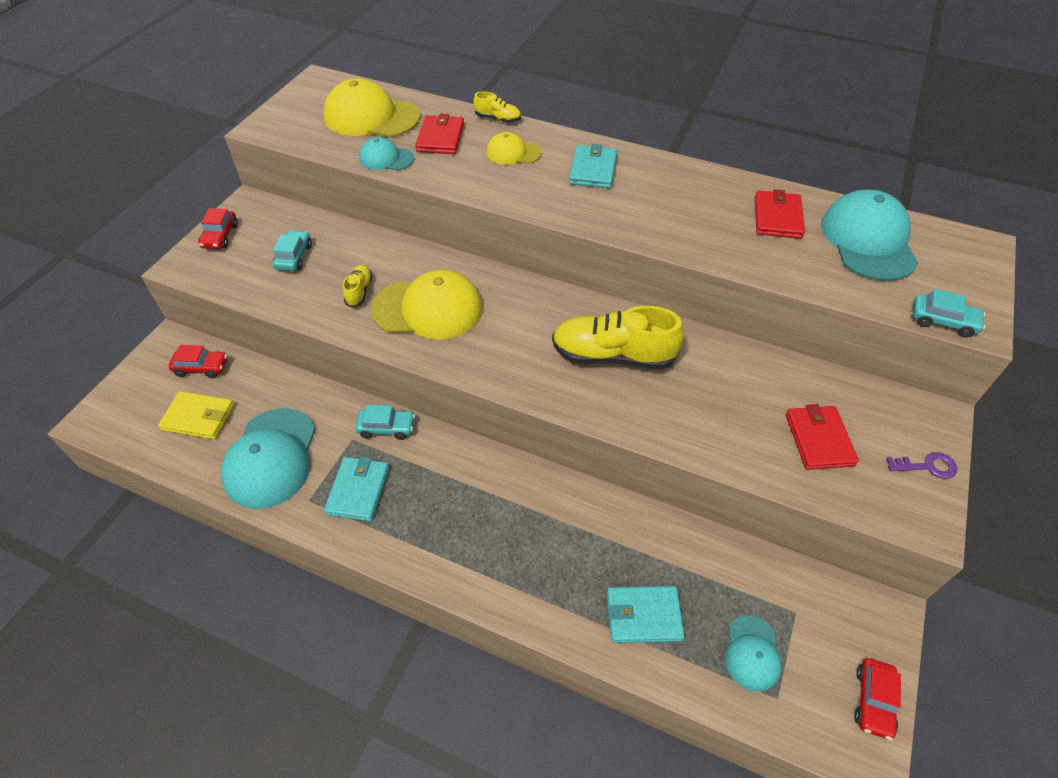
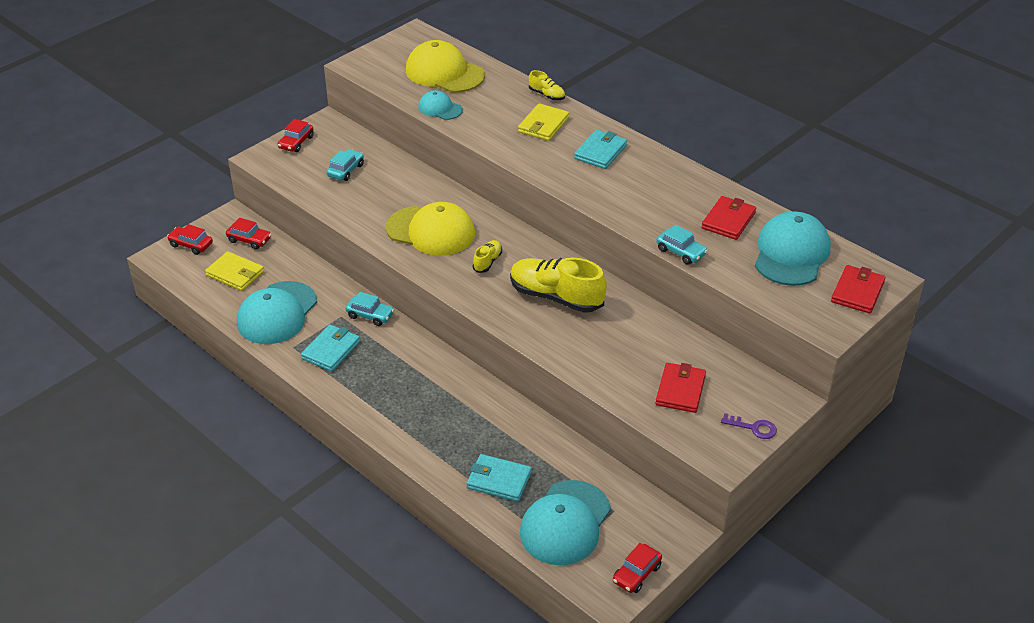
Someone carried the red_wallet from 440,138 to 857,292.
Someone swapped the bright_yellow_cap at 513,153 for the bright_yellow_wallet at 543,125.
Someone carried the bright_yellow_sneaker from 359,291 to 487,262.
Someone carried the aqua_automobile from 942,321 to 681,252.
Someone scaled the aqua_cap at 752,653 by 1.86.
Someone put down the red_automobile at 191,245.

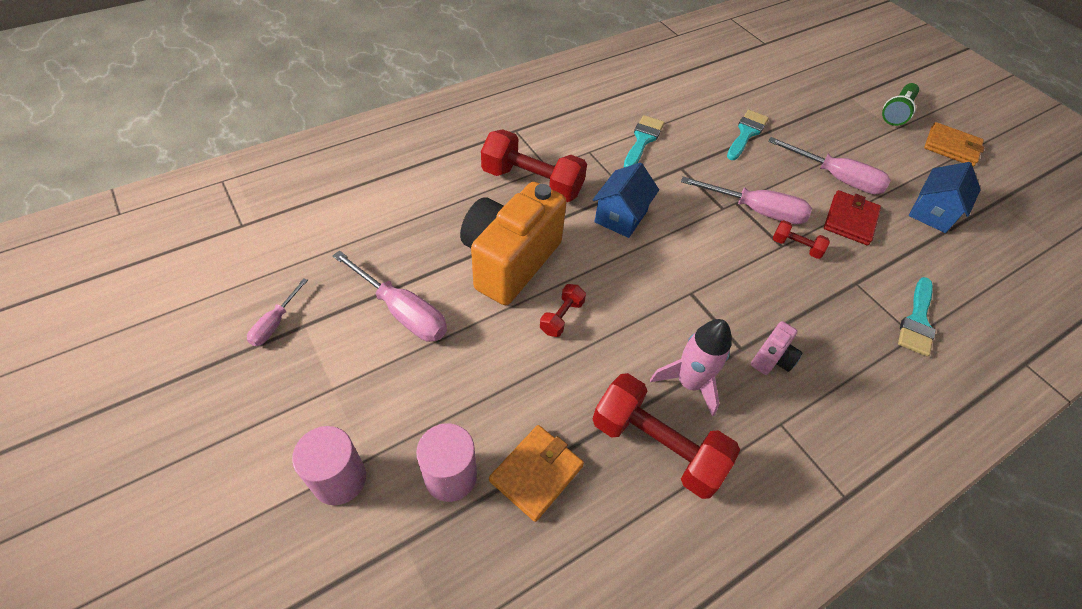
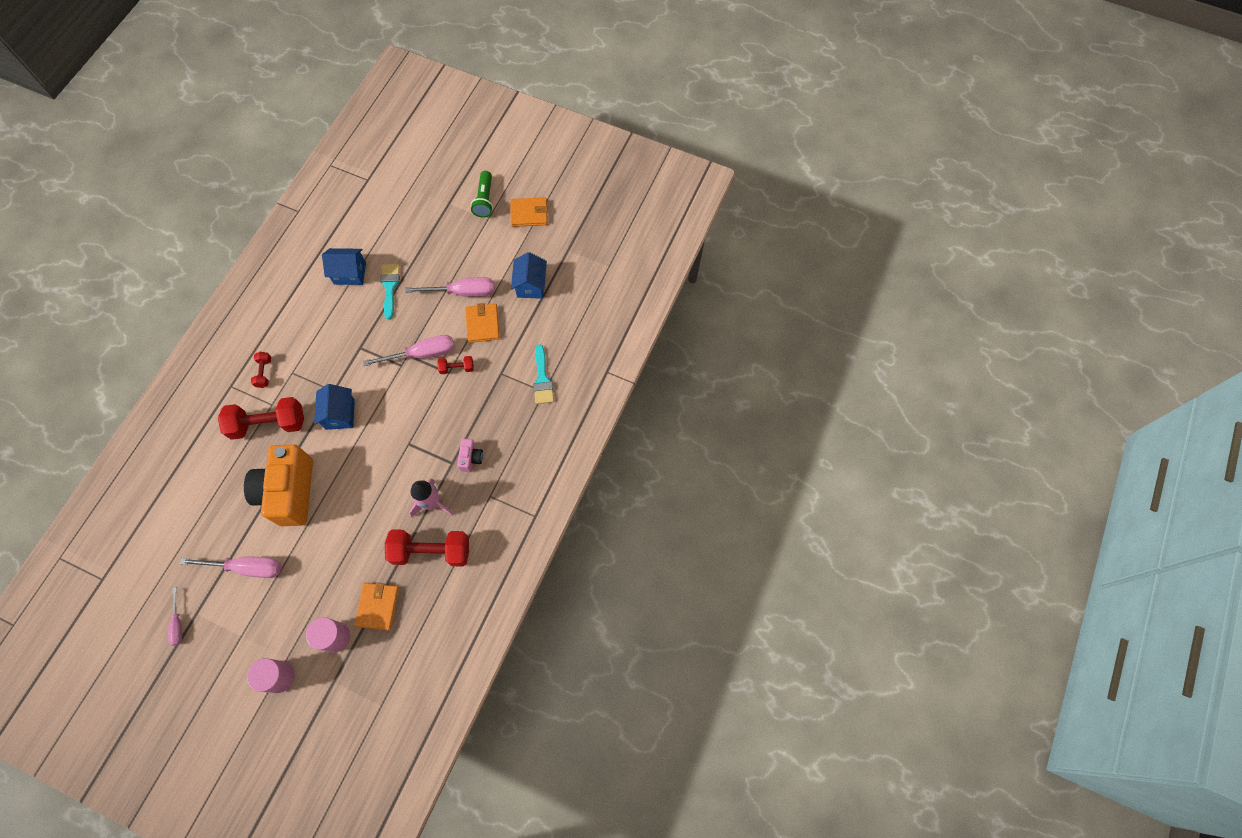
Someone took away the aqua_paint_brush at 643,140.
Someone repainted the red_wallet at 850,220, which became the orange-coloured_wallet at 483,324.
Someone carried the red_hand_weight from 561,317 to 264,372.
Someone put down the blue_toy_house at 350,273.

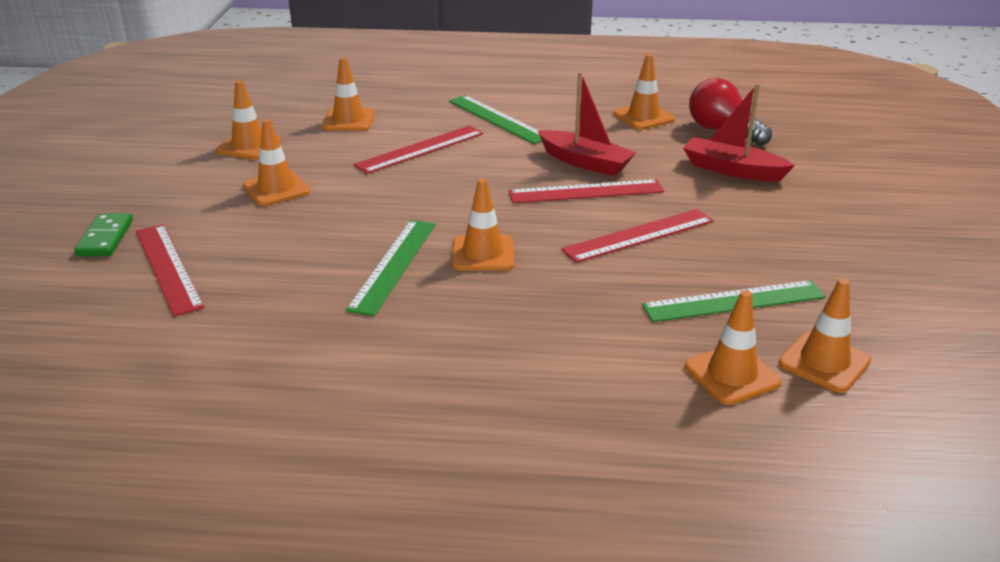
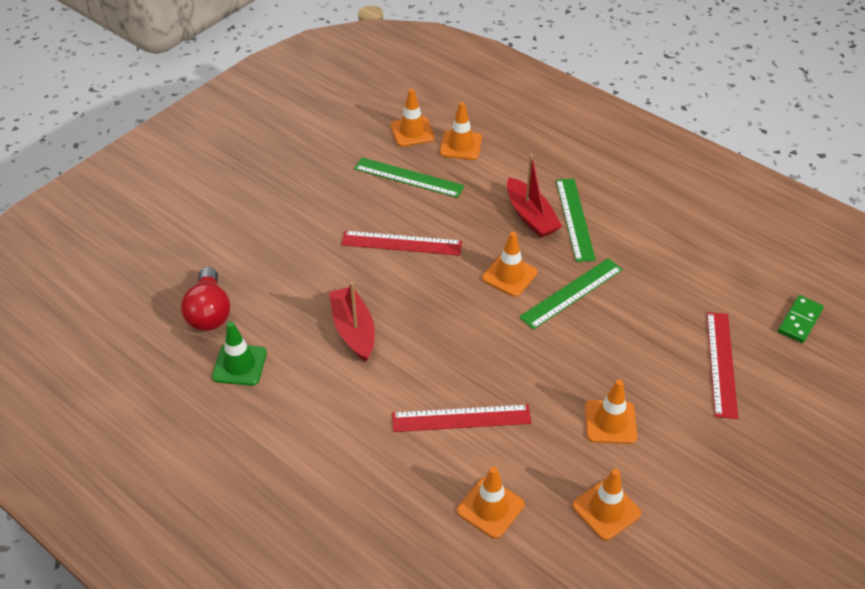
Someone repainted the orange-coloured_safety_cone at 643,117, which became the leaf-green_safety_cone at 239,365.
Someone carried the red_sailboat from 732,170 to 531,216.
Someone carried the leaf-green_ruler from 498,119 to 574,219.
Someone took away the red_ruler at 586,191.
Someone carried the leaf-green_domino from 105,238 to 800,321.

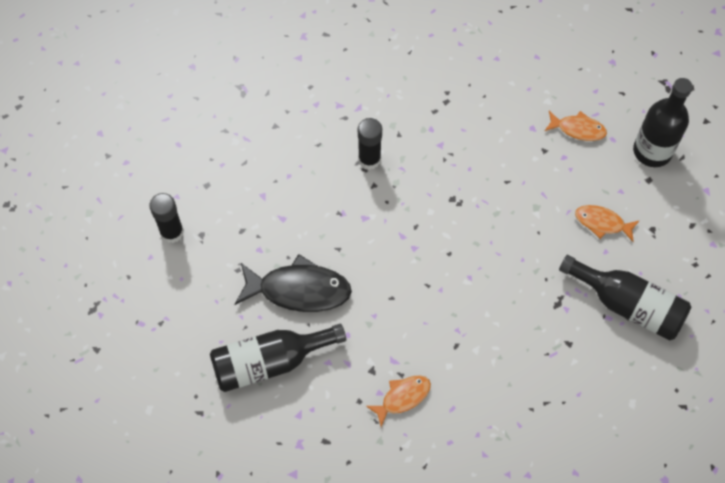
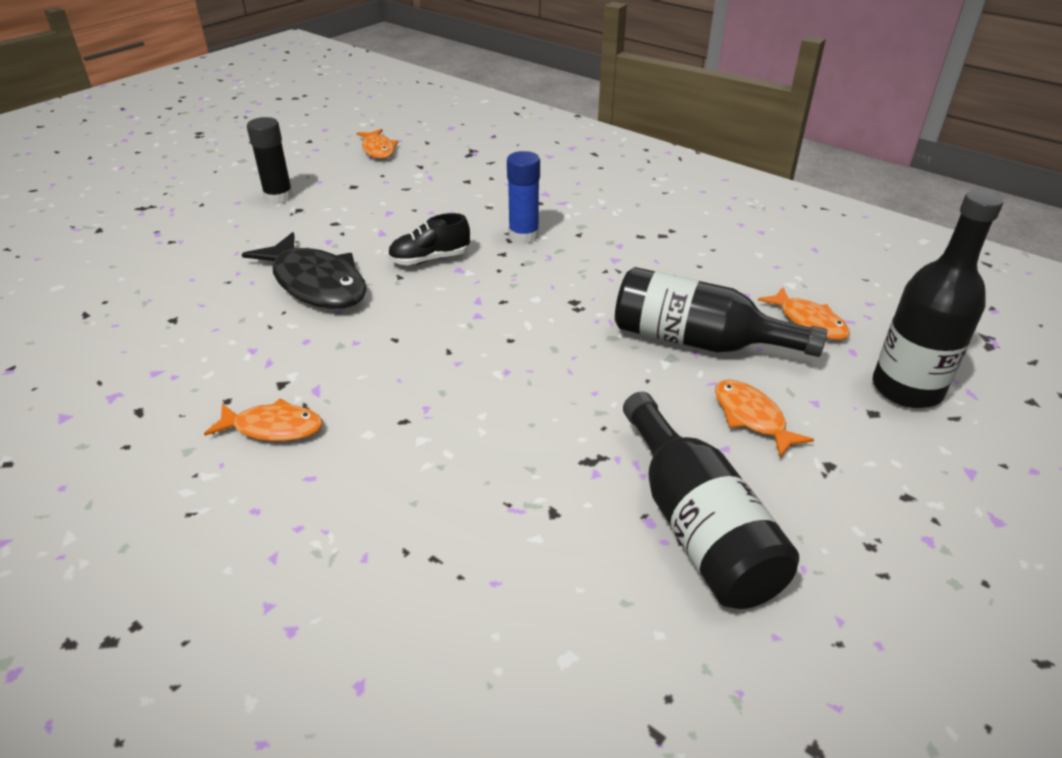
Someone repainted the black_glue at 369,159, which became the blue_glue at 523,236.
Someone carried the black_drink_bottle from 270,362 to 697,341.
Someone put down the orange-coloured_fish_figure at 378,150.
Someone put down the black_sneaker at 430,259.

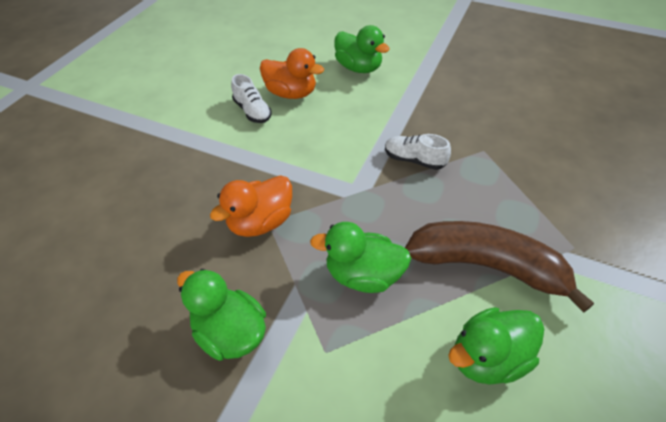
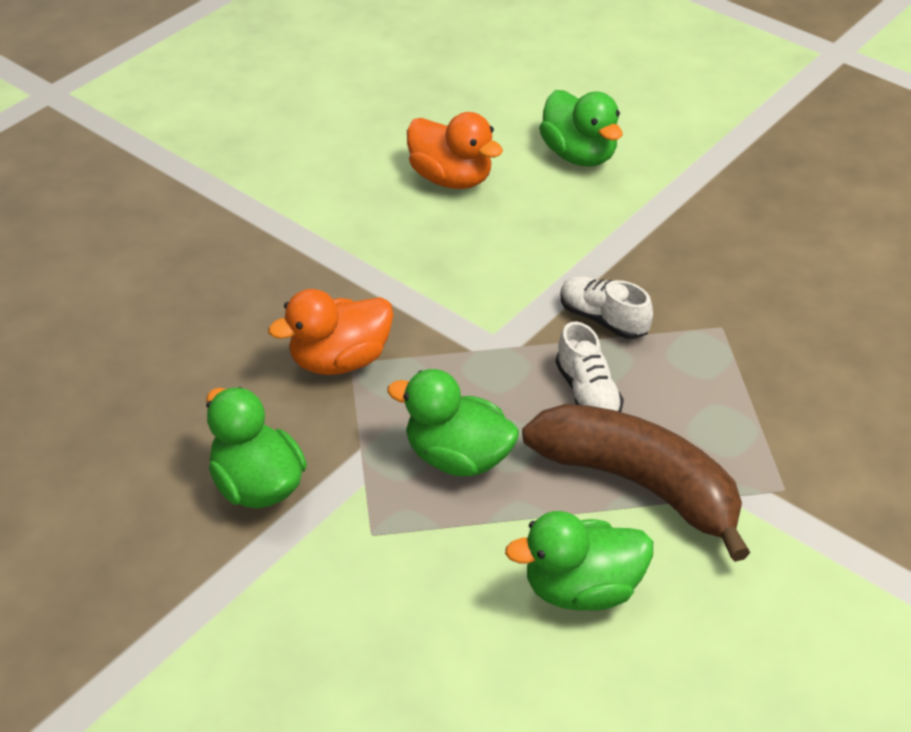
Someone carried the pure_white_sneaker from 252,111 to 587,393.

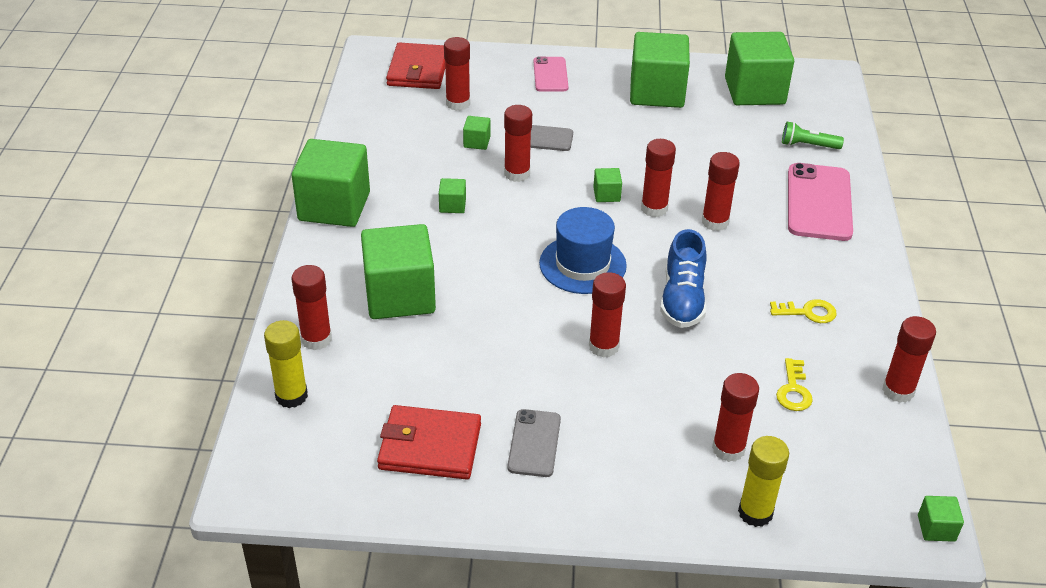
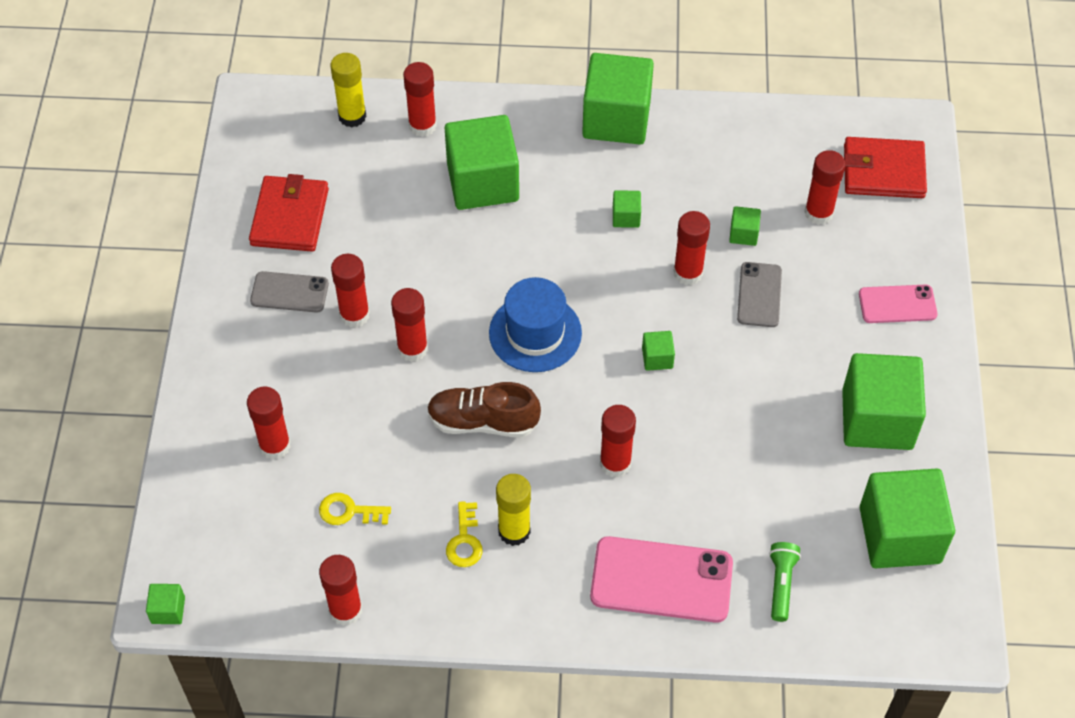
Someone carried the red_glue from 654,208 to 354,315.
Someone repainted the blue_sneaker at 682,299, which became the russet_sneaker at 483,421.
Someone carried the bright_yellow_glue from 755,512 to 514,531.

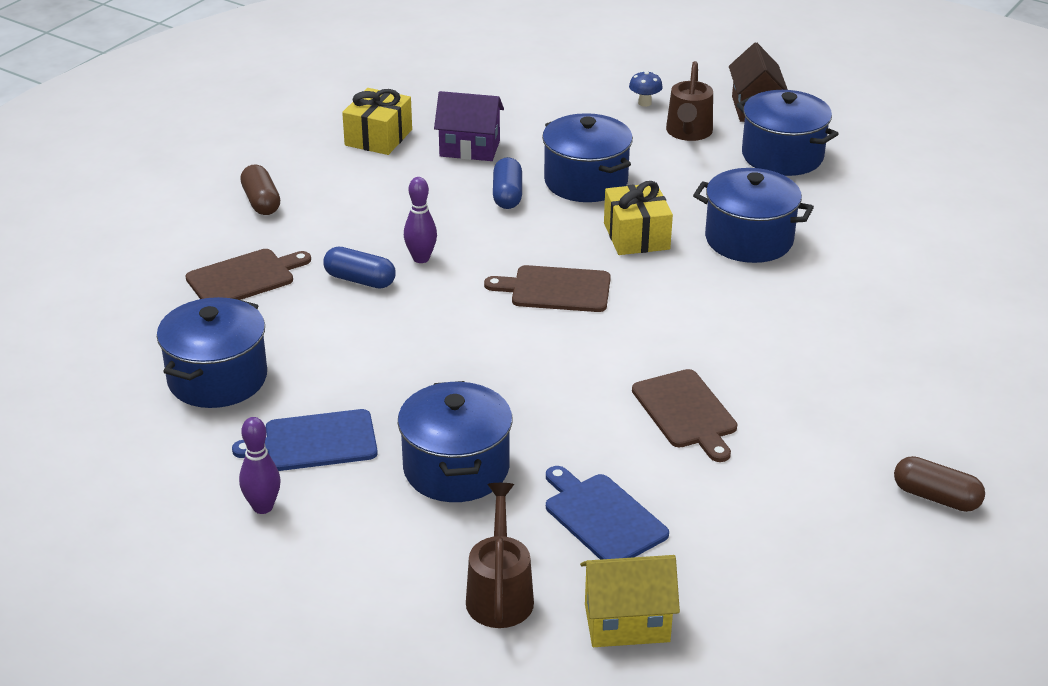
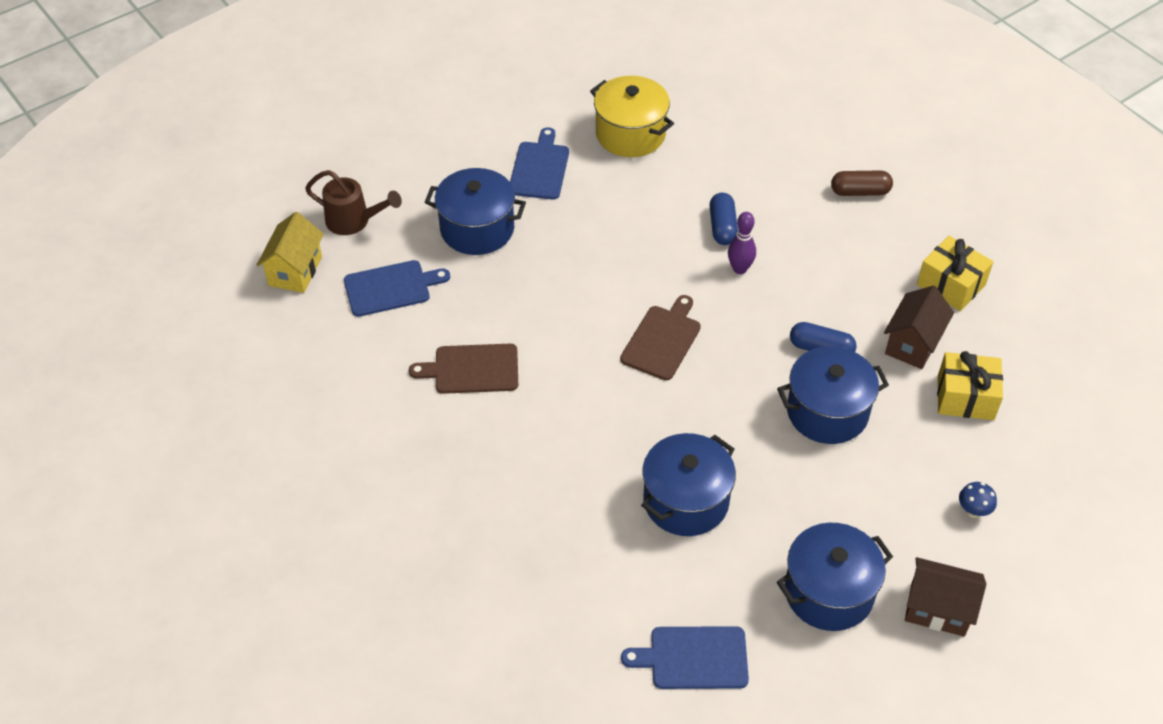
Someone took away the russet_watering_pot at 688,133.
Someone repainted the royal_purple_toy_house at 469,149, which became the russet_toy_house at 912,344.
Someone carried the bright_yellow_present from 636,236 to 965,397.
Someone rotated the blue_capsule at 360,280 by 45 degrees counterclockwise.
Someone took away the russet_cutting_board at 244,278.
Someone repainted the blue_pot at 217,378, which became the bright_yellow_pot at 630,134.
Someone took away the royal_purple_skittle at 263,507.
Someone took away the russet_capsule at 936,497.
Someone put down the blue_cutting_board at 693,658.

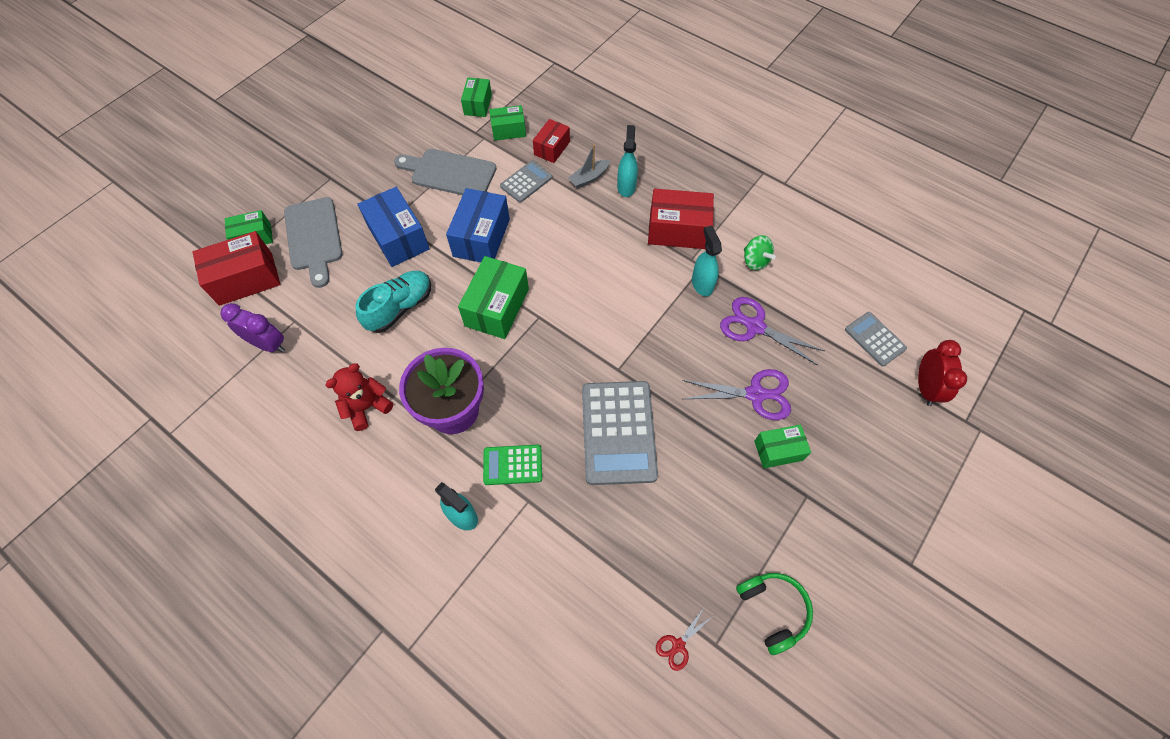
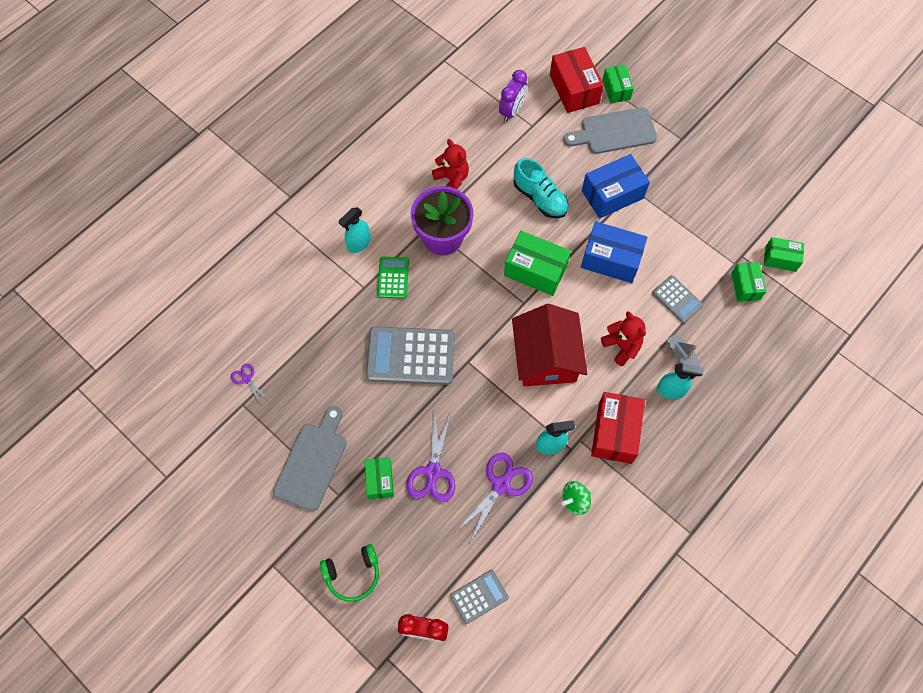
Someone took away the red_package at 552,148.
Someone carried the ash-grey_cutting_board from 449,173 to 312,462.
Someone carried the leaf-green_headphones from 772,610 to 353,574.
Someone repainted the red_pair_of_scissors at 678,645, which became the royal_purple_pair_of_scissors at 246,379.
Someone put down the red_toy_house at 546,357.
Someone put down the red_teddy at 622,346.

